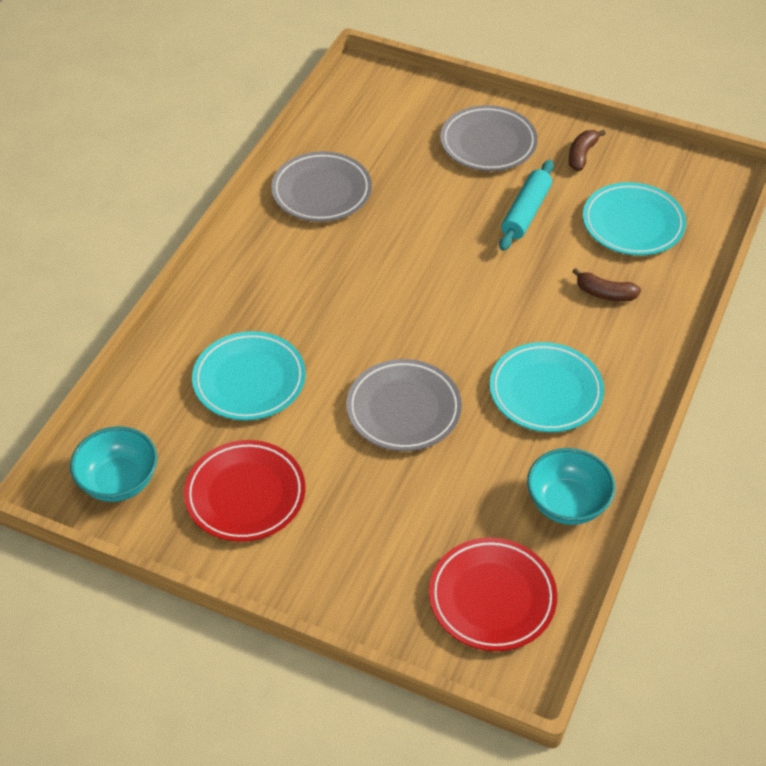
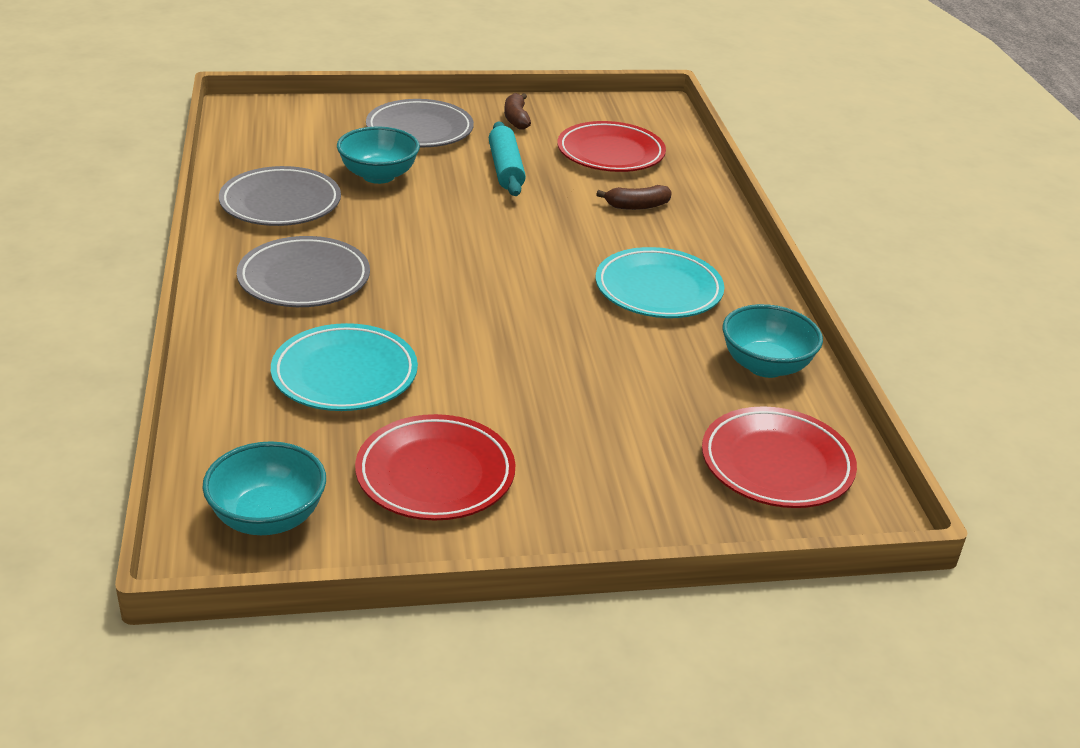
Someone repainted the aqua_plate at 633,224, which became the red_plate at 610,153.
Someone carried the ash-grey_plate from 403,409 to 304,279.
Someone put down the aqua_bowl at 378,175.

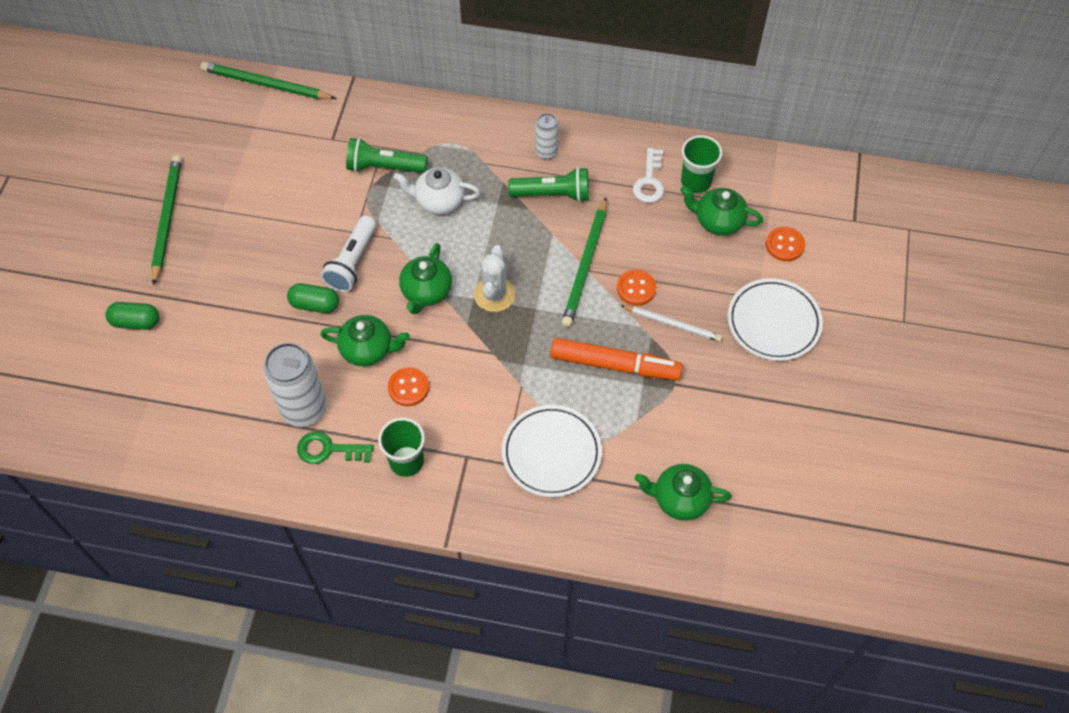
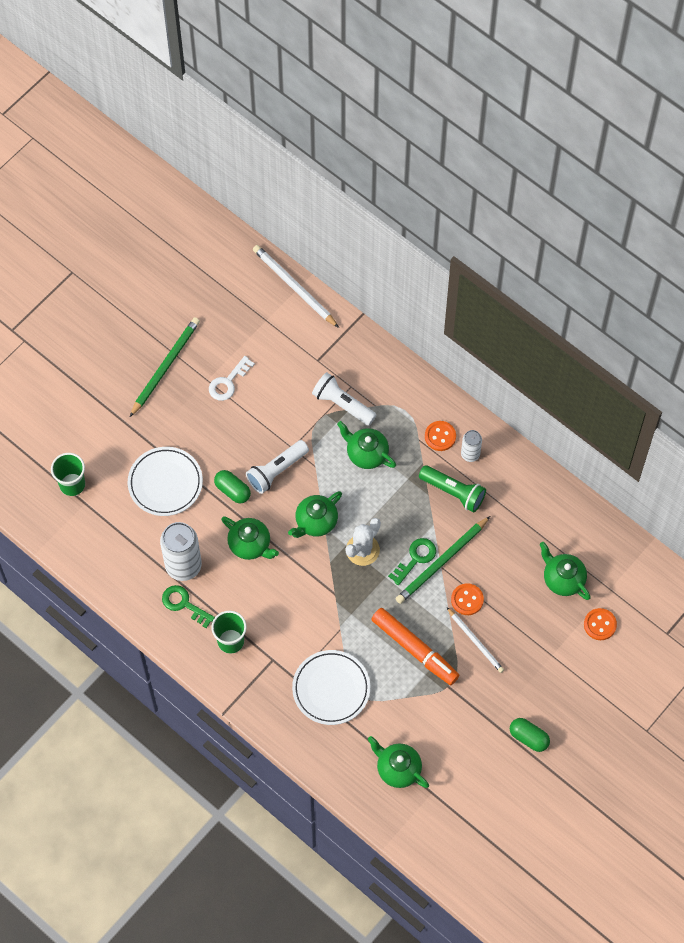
Someone repainted the leaf-green_lead_pencil at 266,84, which became the pure_white_lead_pencil at 294,287.
Someone carried the leaf-green_tumbler from 696,181 to 72,484.
Someone repainted the leaf-green_pocket_torch at 384,167, which became the pure_white_pocket_torch at 342,404.
Someone carried the pure_white_latchkey from 649,181 to 228,382.
Someone repainted the pure_white_tea_pot at 439,201, which became the leaf-green_tea_pot at 366,453.
Someone carried the pure_white_plate from 773,322 to 165,483.
Someone carried the leaf-green_capsule from 136,322 to 528,738.
Someone carried the orange-coloured_button from 408,387 to 440,436.
Someone put down the leaf-green_latchkey at 415,558.

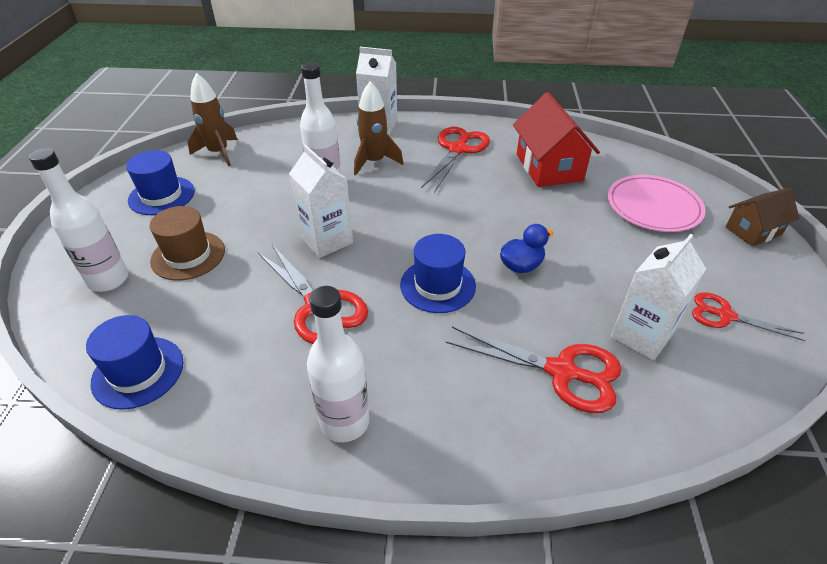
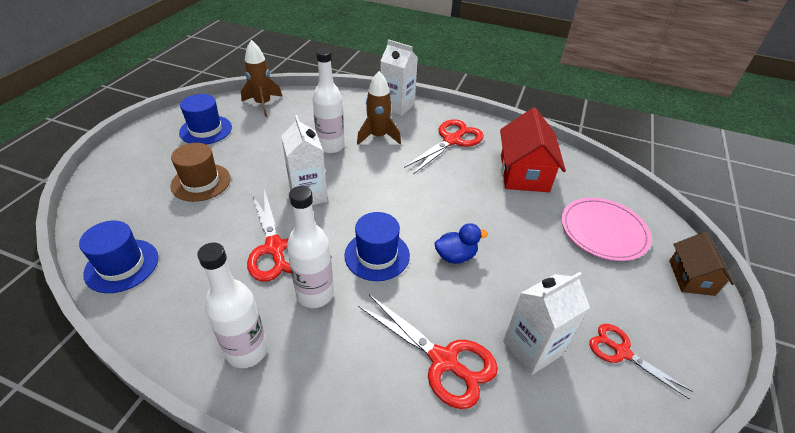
Someone carried the pure_white_drink_bottle from 108,280 to 315,294.
Someone rotated the russet_toy_house at 753,231 by 75 degrees counterclockwise.

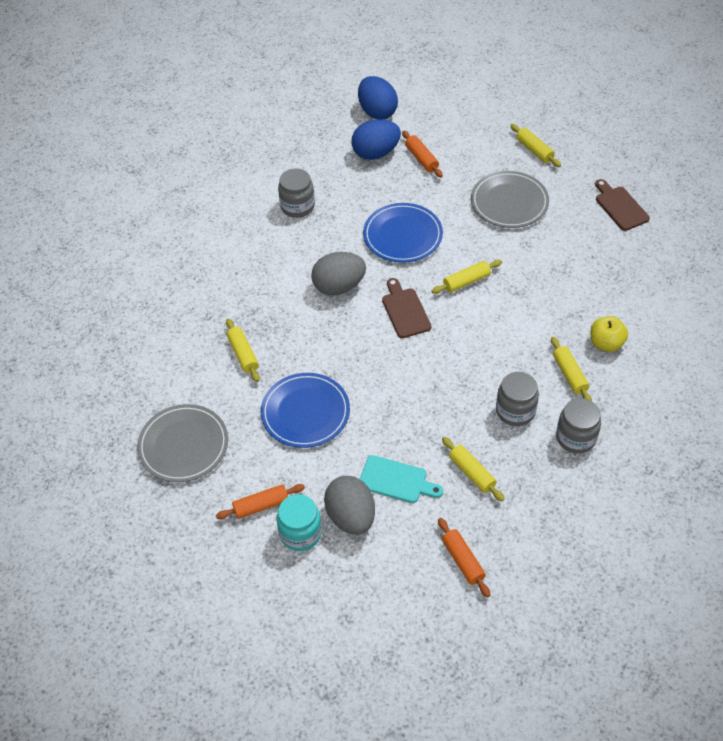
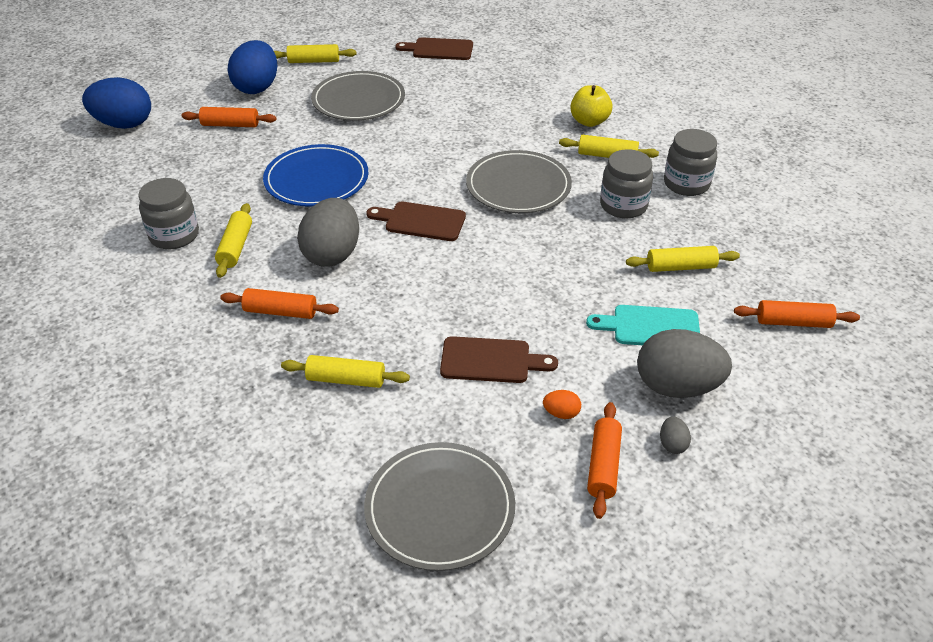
Someone carried the blue_toy_egg from 376,153 to 257,87.
Someone carried the bright_yellow_dough_roller from 466,281 to 236,247.
Someone swapped the blue_plate at 305,412 for the russet_cutting_board at 491,361.
Someone rotated the aqua_cutting_board at 396,480 by 135 degrees counterclockwise.
Someone swapped the aqua_preserve_jar at 300,533 for the ash-grey_toy_egg at 672,444.
Someone put down the ash-grey_plate at 518,186.
Someone put down the orange-coloured_dough_roller at 280,311.
Someone put down the orange-coloured_toy_egg at 561,413.

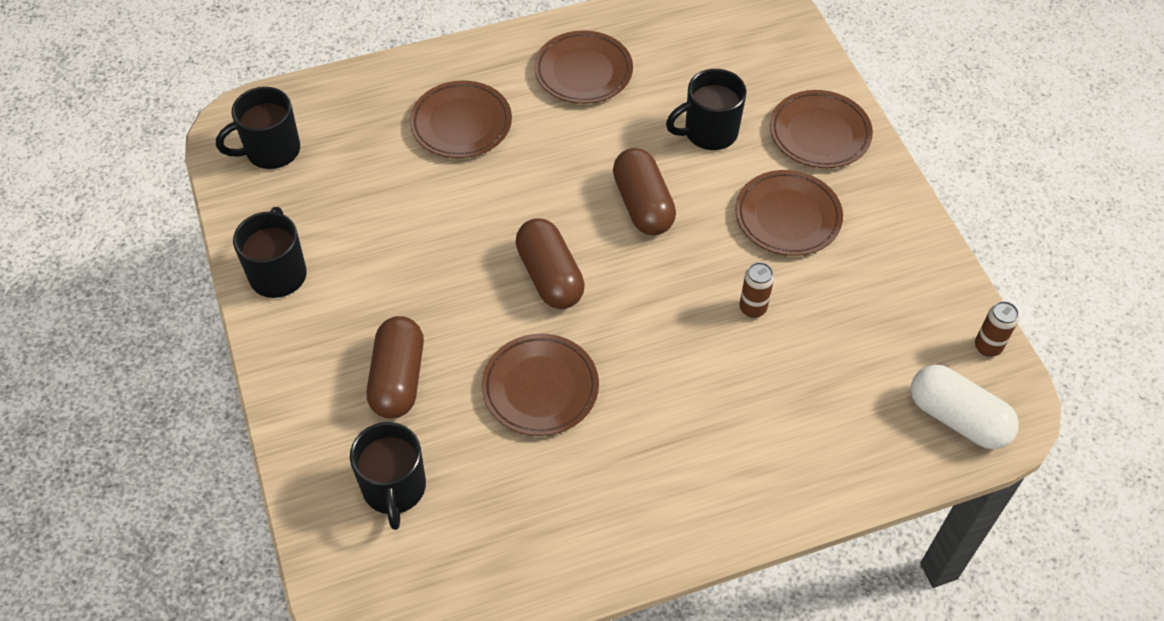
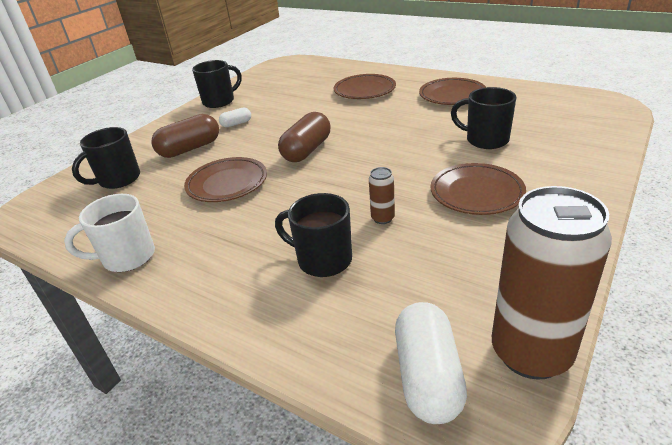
Someone carried the black_tea_mug from 271,151 to 323,260.
Someone took away the russet_plate at 819,134.
Someone took away the russet_capsule at 643,205.
Someone scaled the russet_tin at 987,347 by 2.35.
Someone put down the pure_white_capsule at 236,124.
Someone put down the pure_white_tea_mug at 127,257.

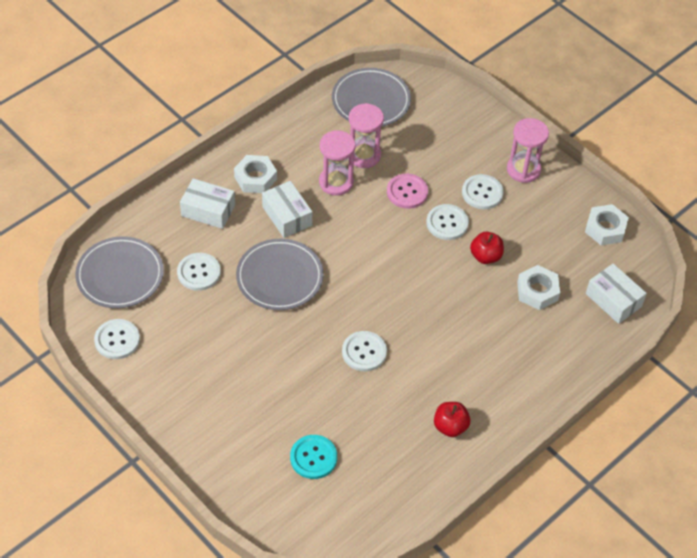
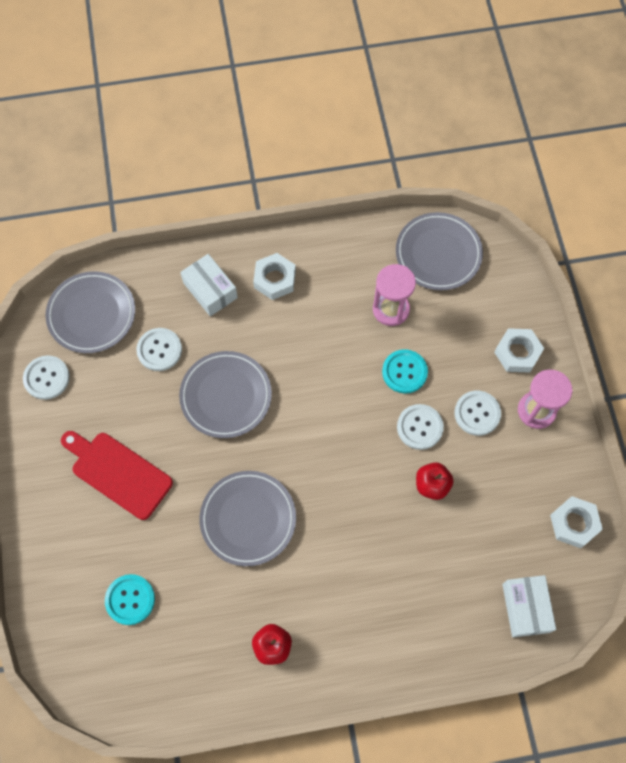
Someone took away the pink_hourglass at 336,182.
Someone repainted the pink_button at 407,192, which became the aqua_button at 404,372.
Someone took away the pure_white_package at 287,216.
Someone carried the pure_white_nut from 537,291 to 517,353.
Someone swapped the pure_white_button at 364,352 for the ash-grey_plate at 248,519.
Someone put down the red_cutting_board at 118,473.

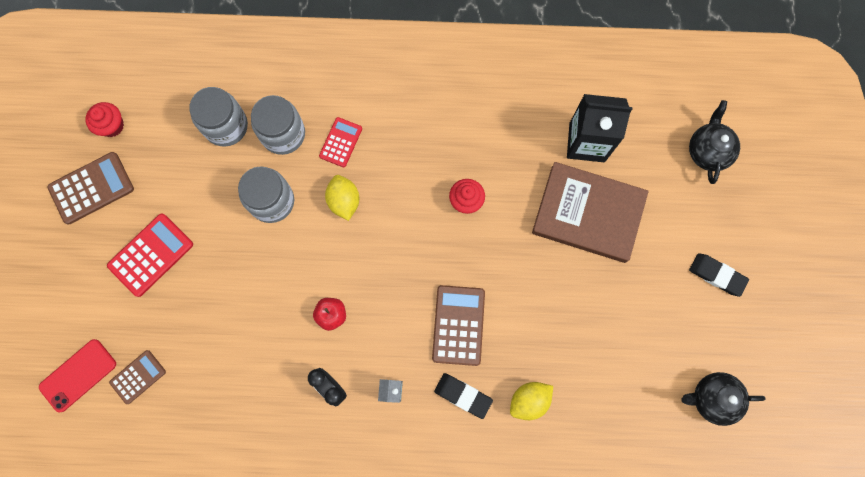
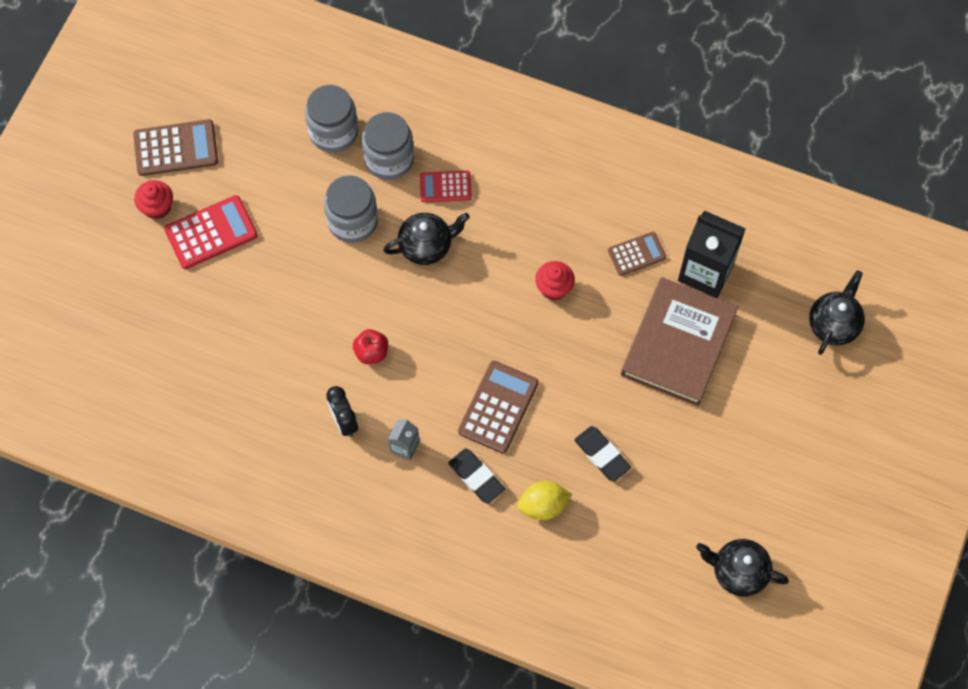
Someone carried the red_muffin from 112,126 to 157,207.
Someone rotated the red_calculator at 340,142 by 135 degrees counterclockwise.
Someone rotated the russet_hardcover at 588,214 by 75 degrees clockwise.
Someone swapped the bright_yellow_lemon at 344,201 for the black_tea_pot at 427,246.
Someone carried the black_gum_eraser from 717,275 to 602,455.
Someone took away the red_mobile_phone at 78,375.
Someone carried the russet_calculator from 138,377 to 636,254.

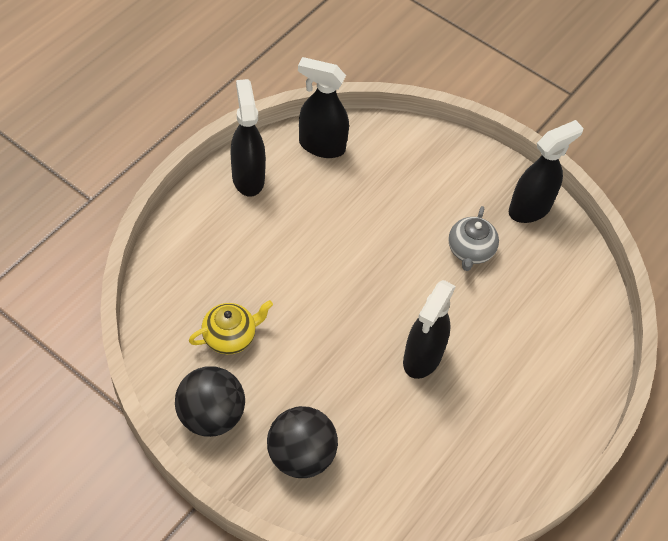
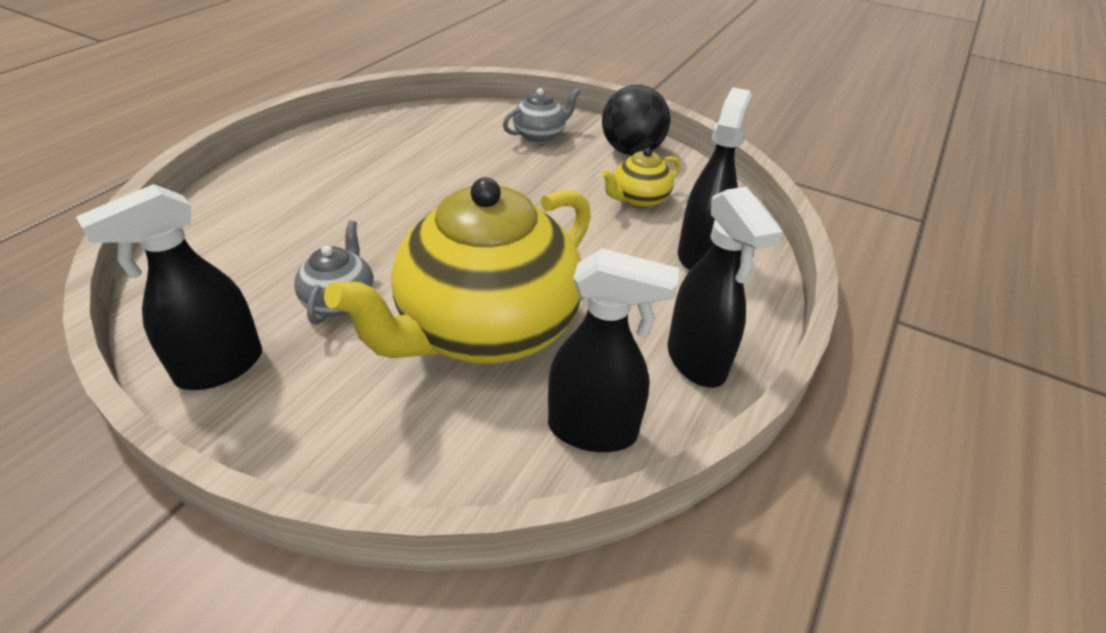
Someone carried the black_spray_bottle from 422,358 to 699,254.
Someone swapped the black_sphere at 301,455 for the ash-grey_tea_pot at 540,135.
Someone put down the bright_yellow_tea_pot at 486,329.

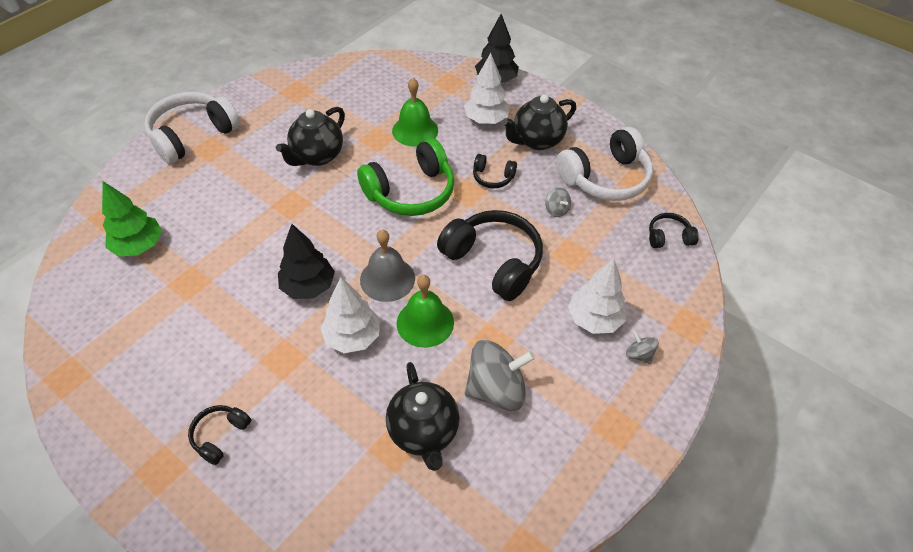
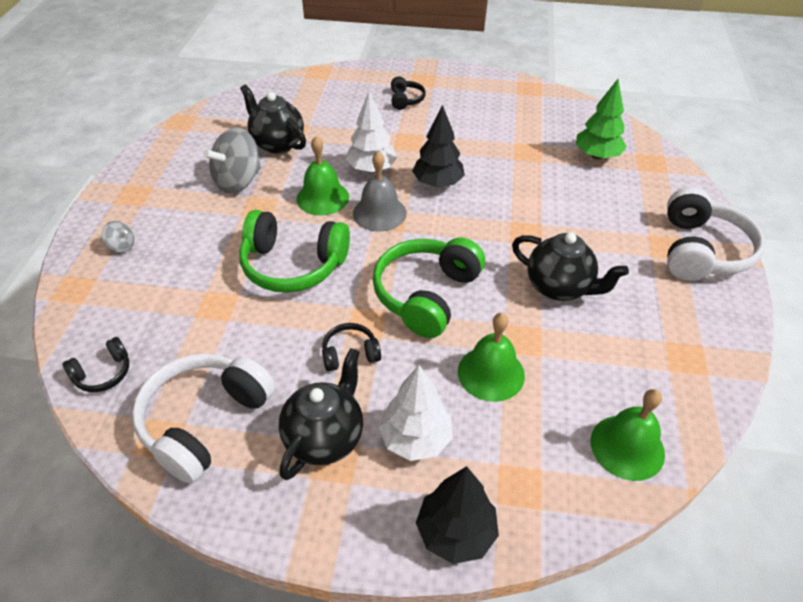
Someone rotated the black_tea_pot at 317,156 by 120 degrees clockwise.
Someone took away the ash-grey_toy_top at 556,210.
Someone repainted the black_headphones at 493,262, which became the leaf-green_headphones at 293,265.
Someone took away the pure_white_toy_tree at 594,319.
Someone put down the leaf-green_bell at 627,447.

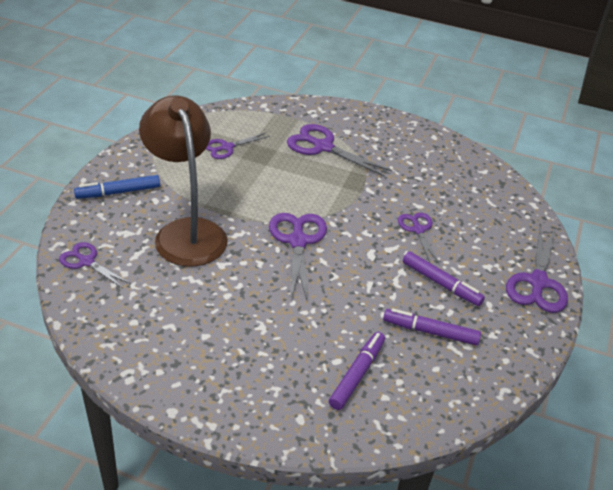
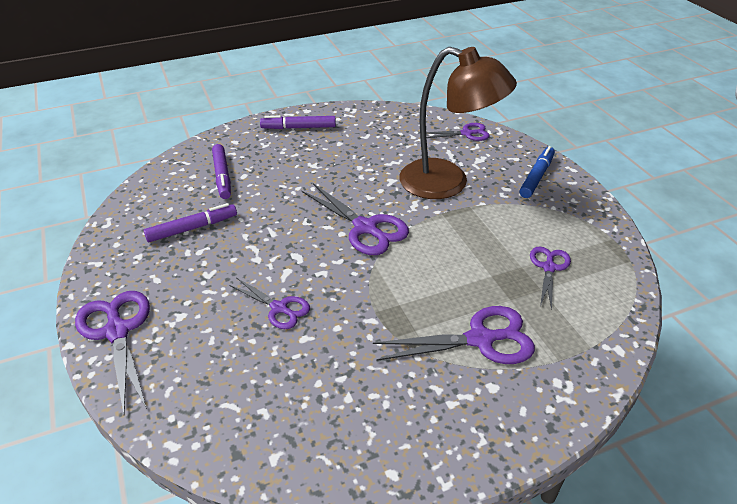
Someone carried the royal_purple_marker_pen from 441,284 to 298,127.

